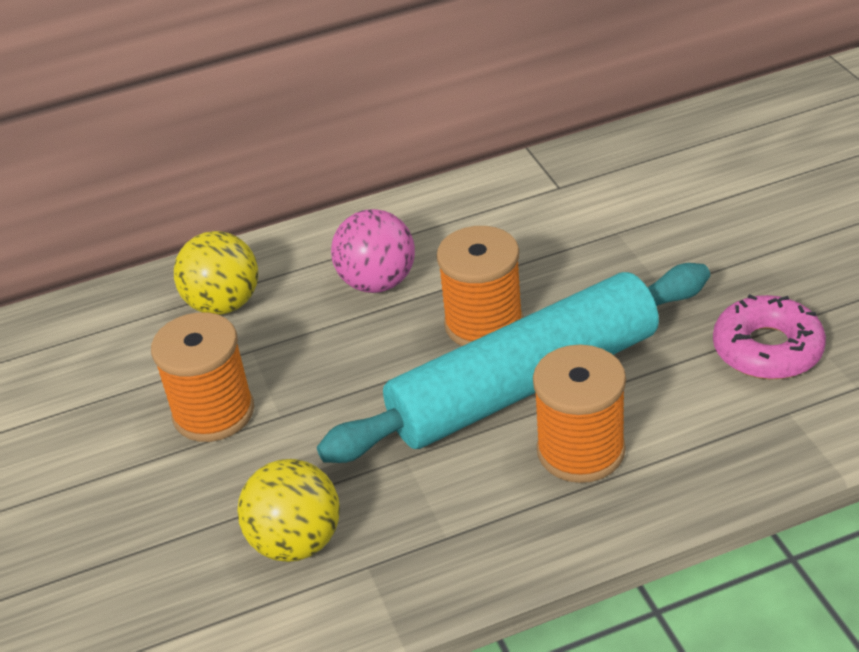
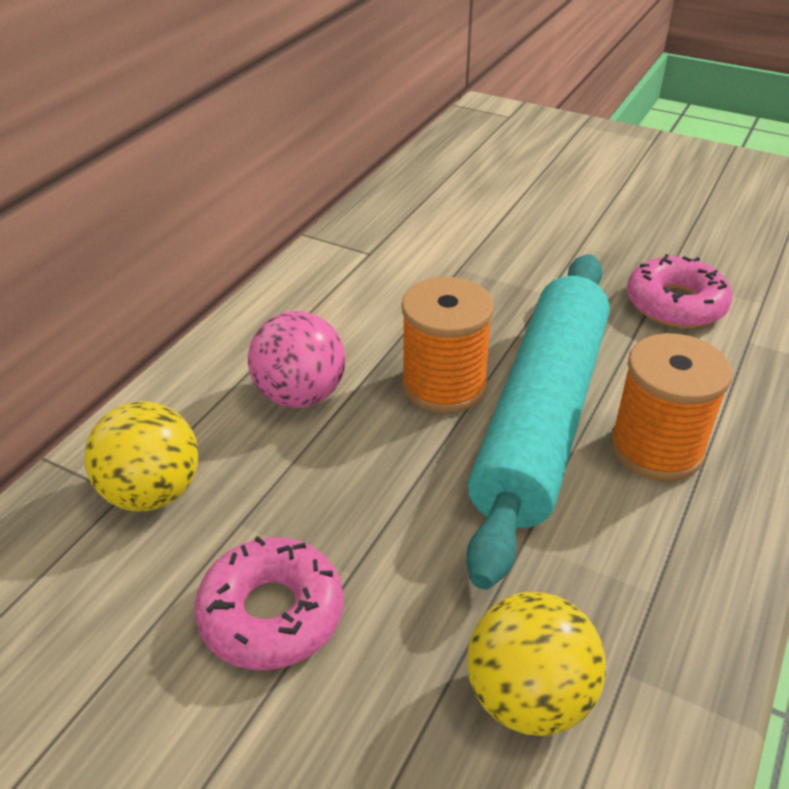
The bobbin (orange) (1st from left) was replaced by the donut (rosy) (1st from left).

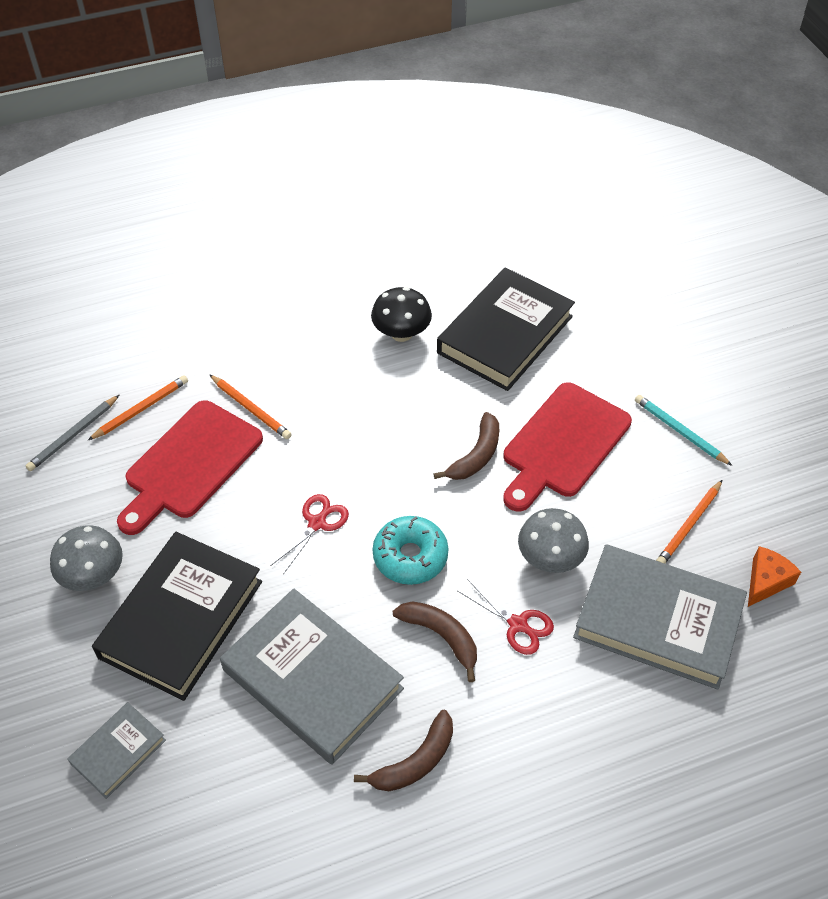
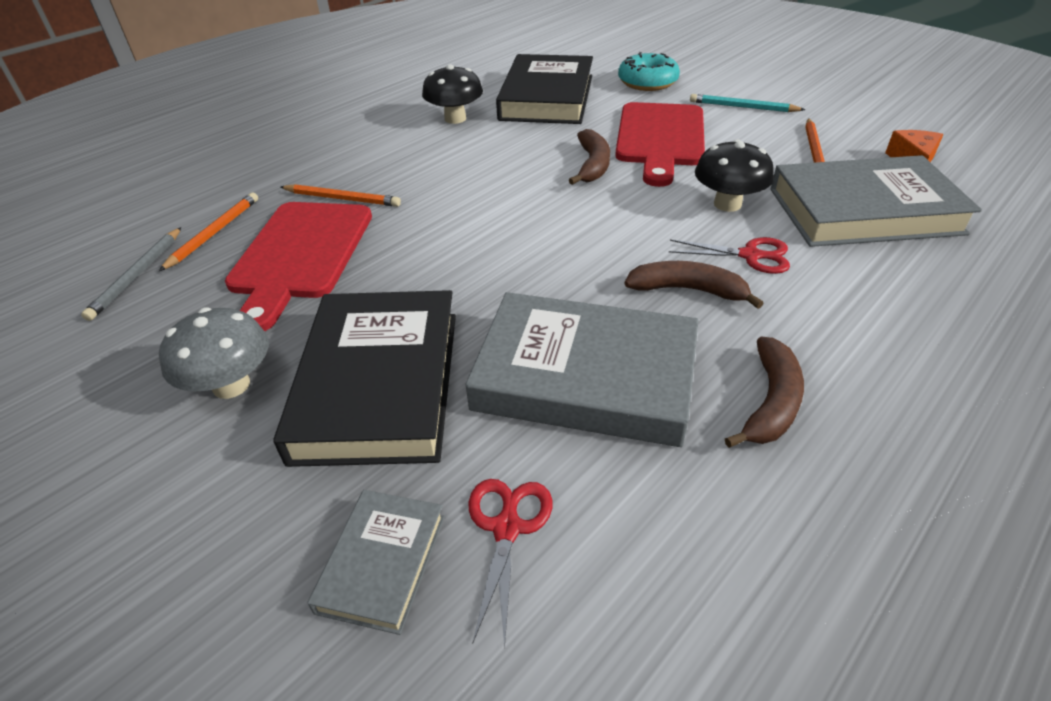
The scissors (red) (1st from left) moved.
The donut (teal) moved.
The fungus (gray) (2nd from left) became the fungus (black) (2nd from left).

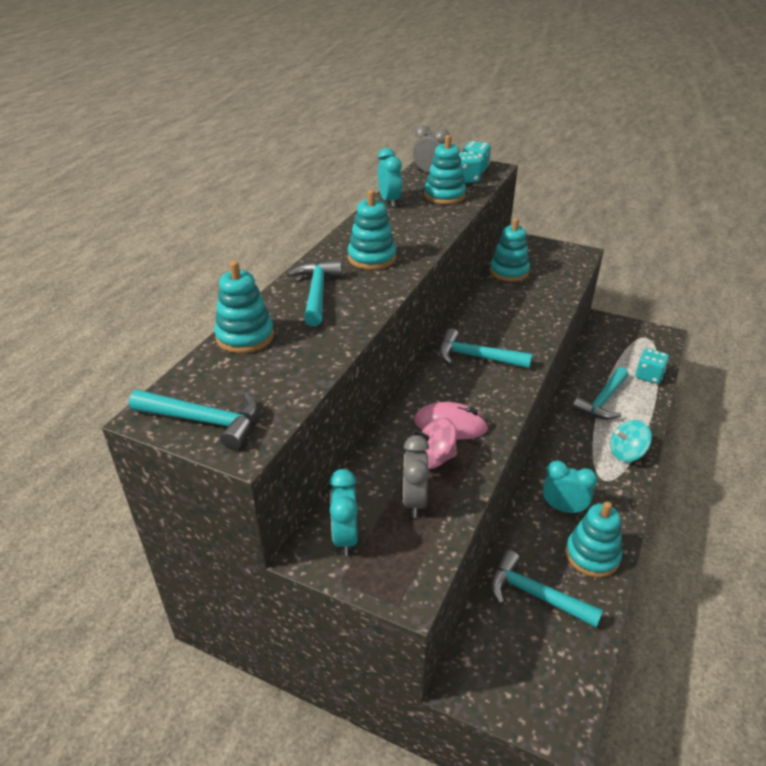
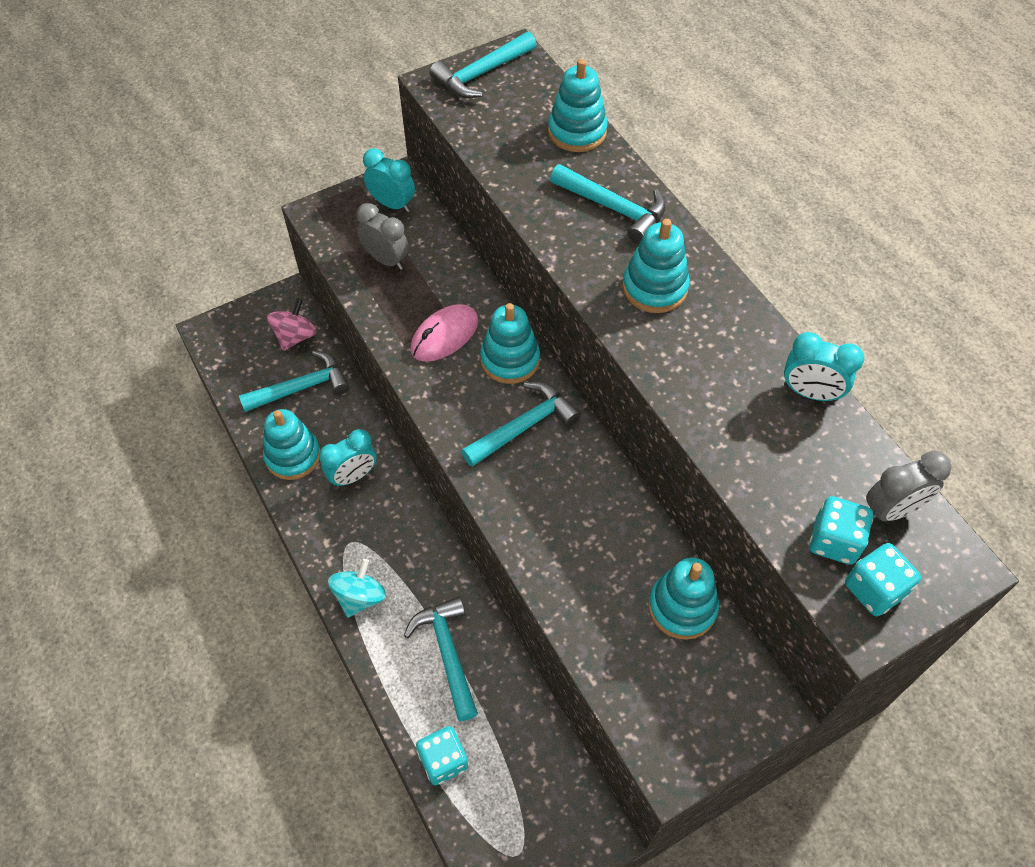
The whirligig (rosy) moved.
The stacking rings (teal) (3rd from left in the first image) moved.

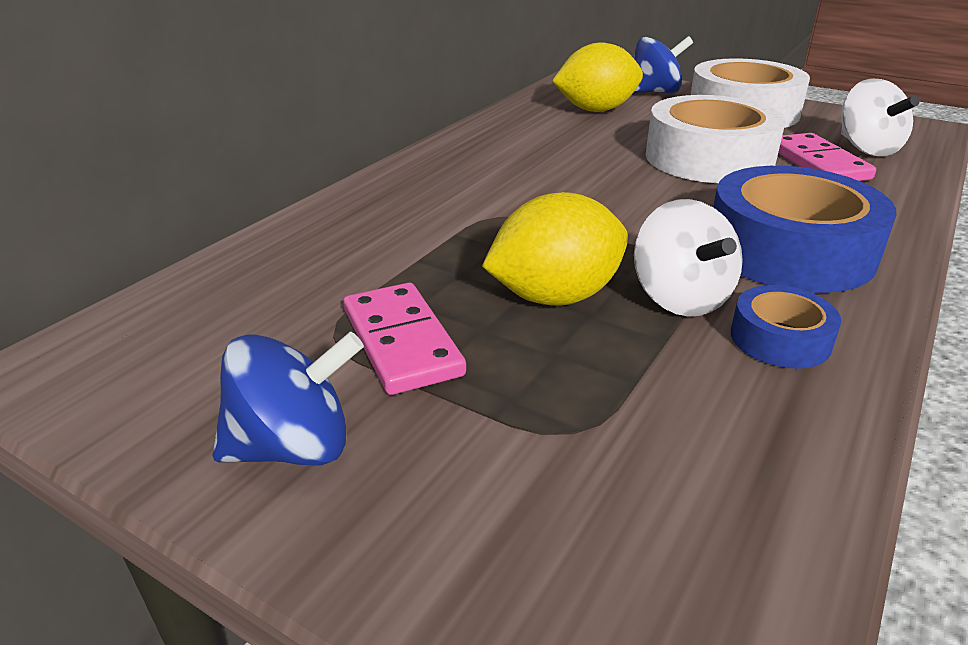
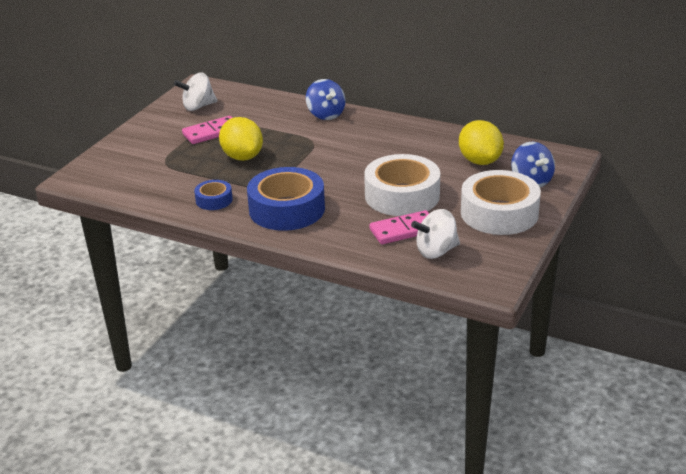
The whirligig (royal blue) (1st from left) moved.
The whirligig (white) (1st from left) moved.

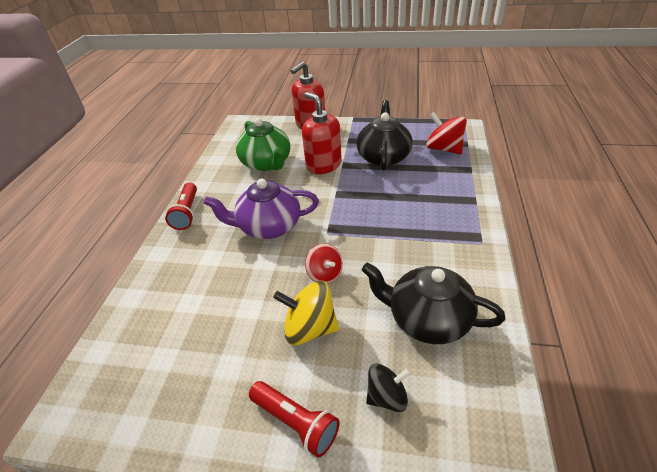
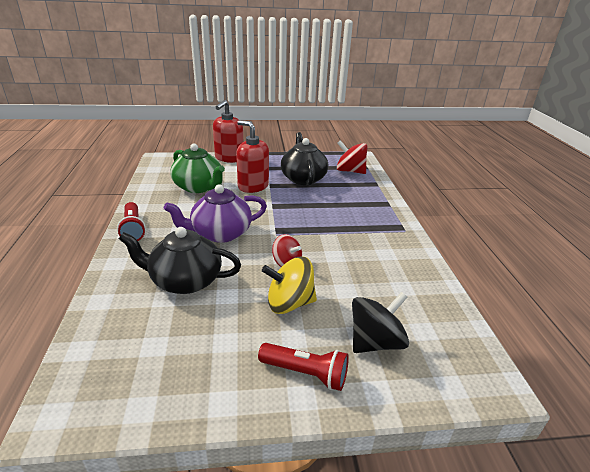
The tea pot (black) (2nd from left in the first image) moved.
The whirligig (black) changed to 1.52 times the size.

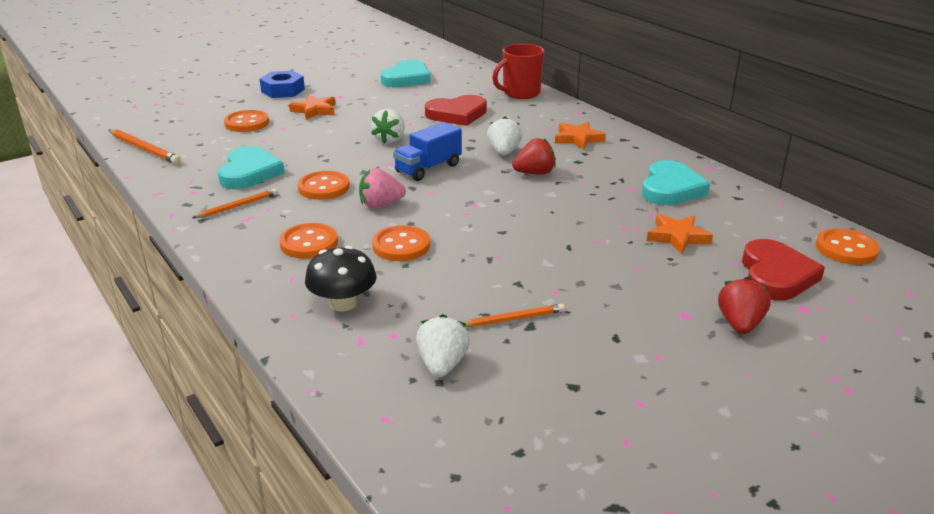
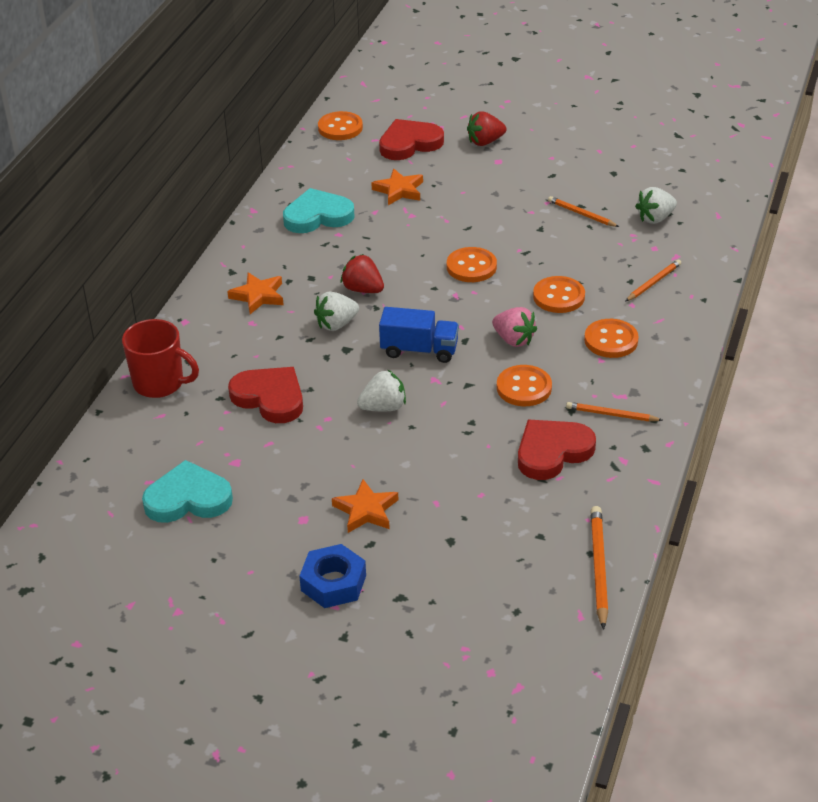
The love heart (teal) (1st from left) became the love heart (red) (3rd from left).
The button (orange) (1st from left in the first image) moved.
The fungus (black) was replaced by the lead pencil (orange) (4th from left).

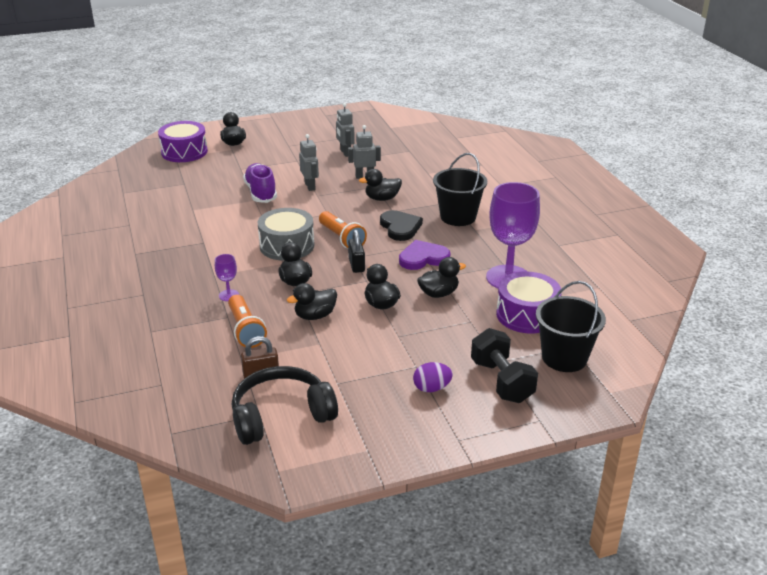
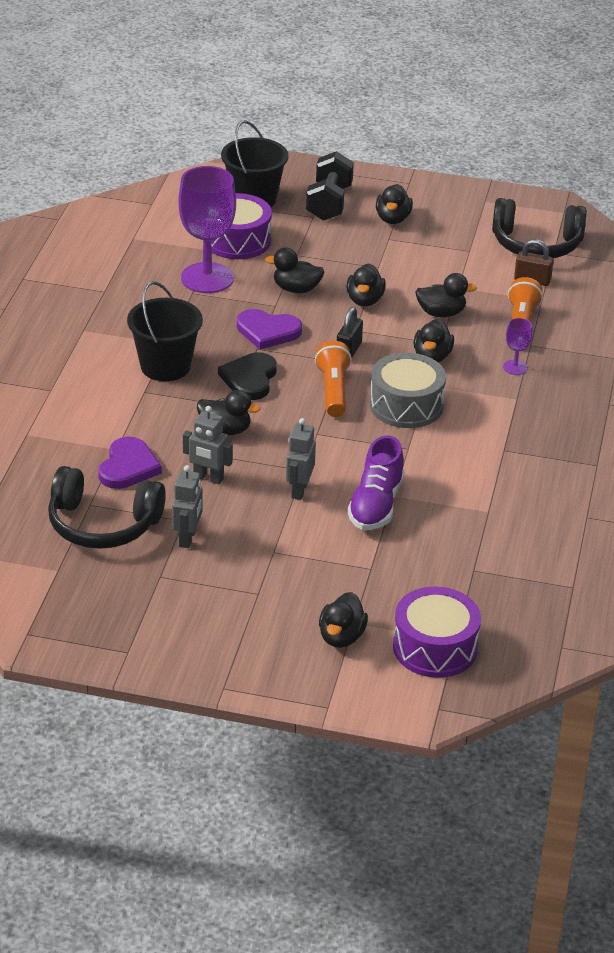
The toy egg (royal purple) was replaced by the toy duck (black) (5th from left).
The headset (black) (1st from left) appeared.
The love heart (royal purple) (1st from left) appeared.

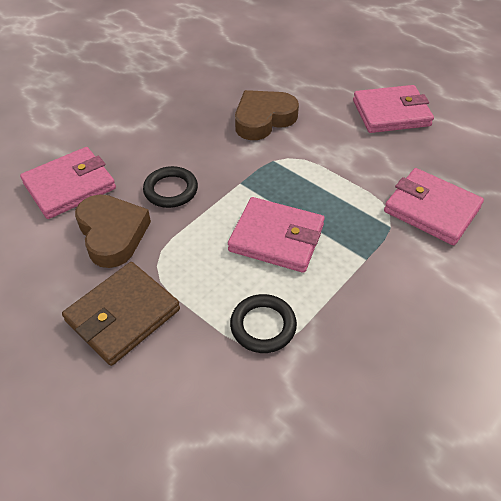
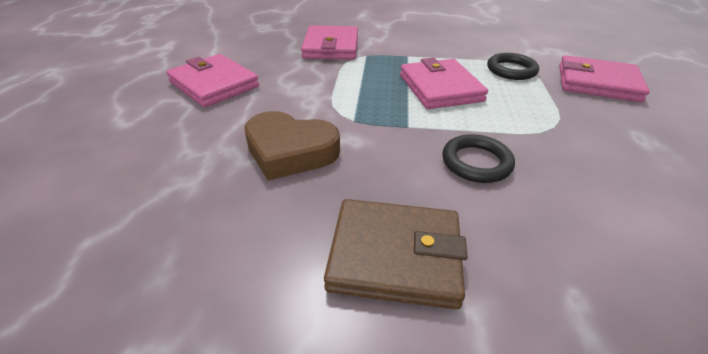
The card wallet (rosy) (1st from left in the first image) moved.
The card wallet (russet) moved.
The love heart (russet) (1st from left) disappeared.

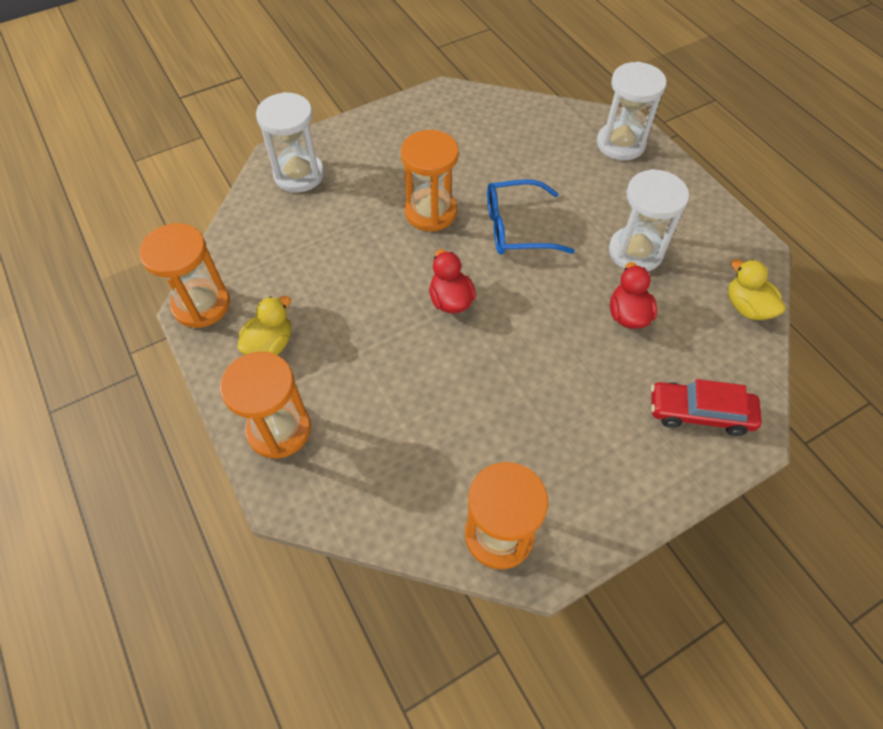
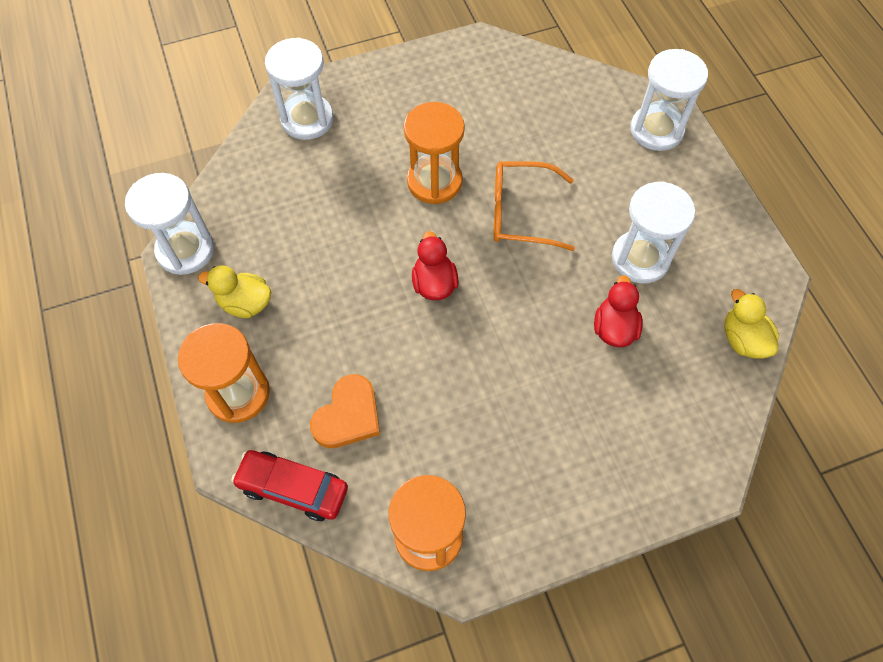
The sand timer (orange) (1st from left) became the sand timer (white) (1st from left).
The toy duck (yellow) (1st from left) turned 120 degrees counterclockwise.
The eyeglasses (royal blue) became the eyeglasses (orange).
The car (red) moved.
The love heart (orange) appeared.

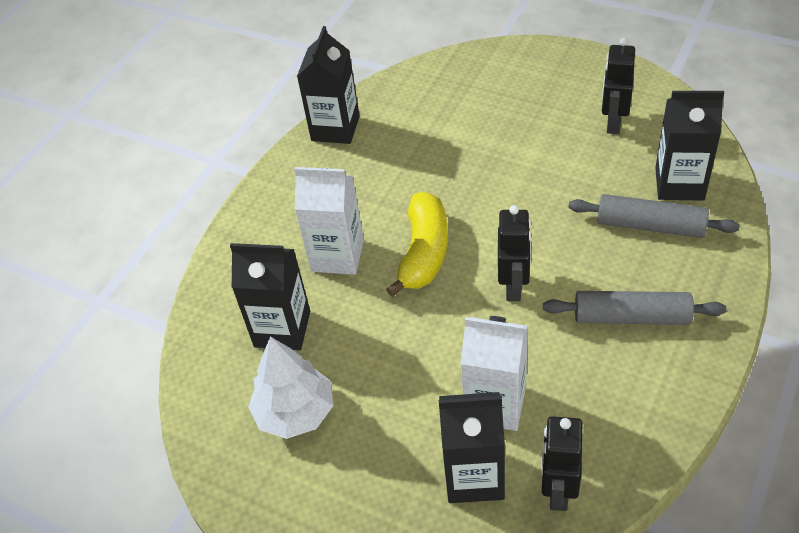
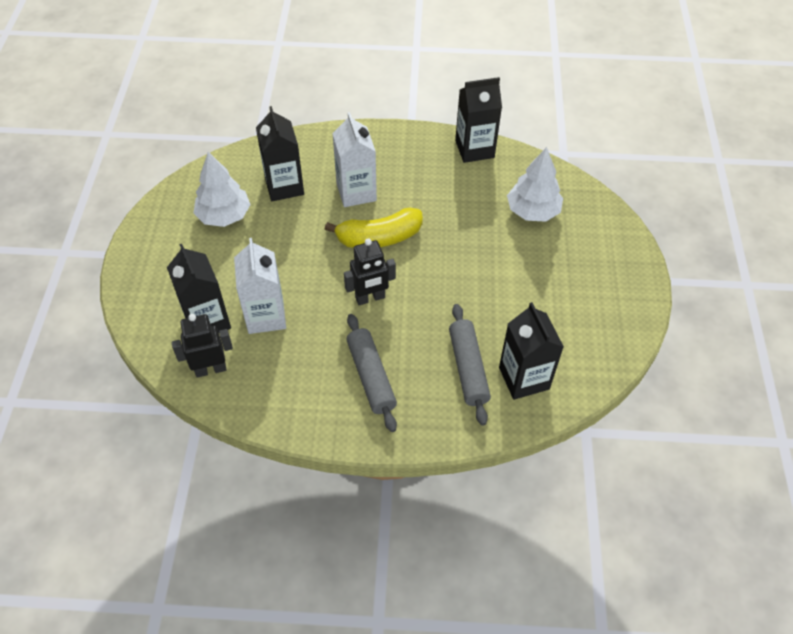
The robot figure (black) (3rd from left) disappeared.
The fir tree (white) (2nd from left) appeared.

